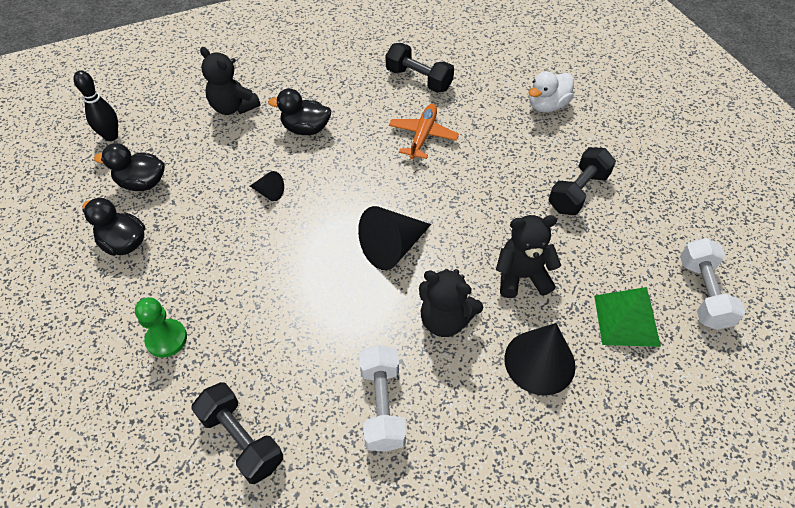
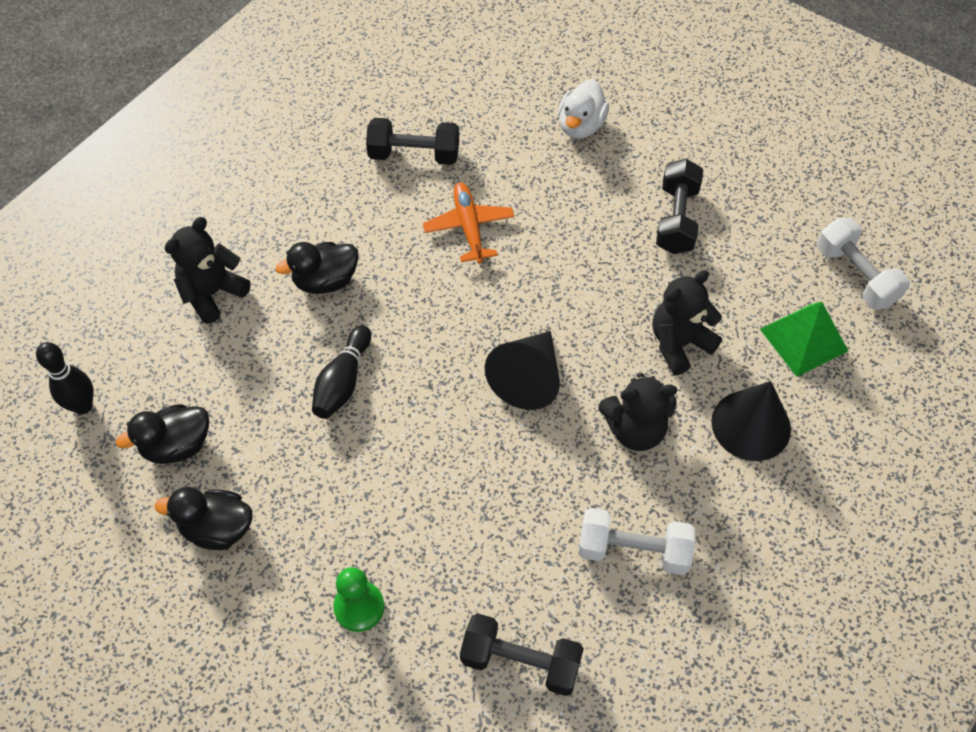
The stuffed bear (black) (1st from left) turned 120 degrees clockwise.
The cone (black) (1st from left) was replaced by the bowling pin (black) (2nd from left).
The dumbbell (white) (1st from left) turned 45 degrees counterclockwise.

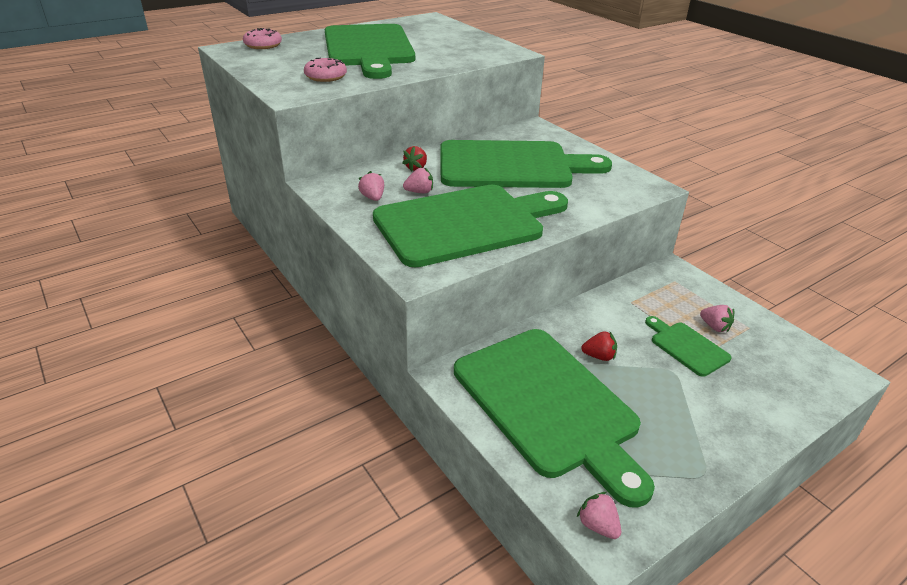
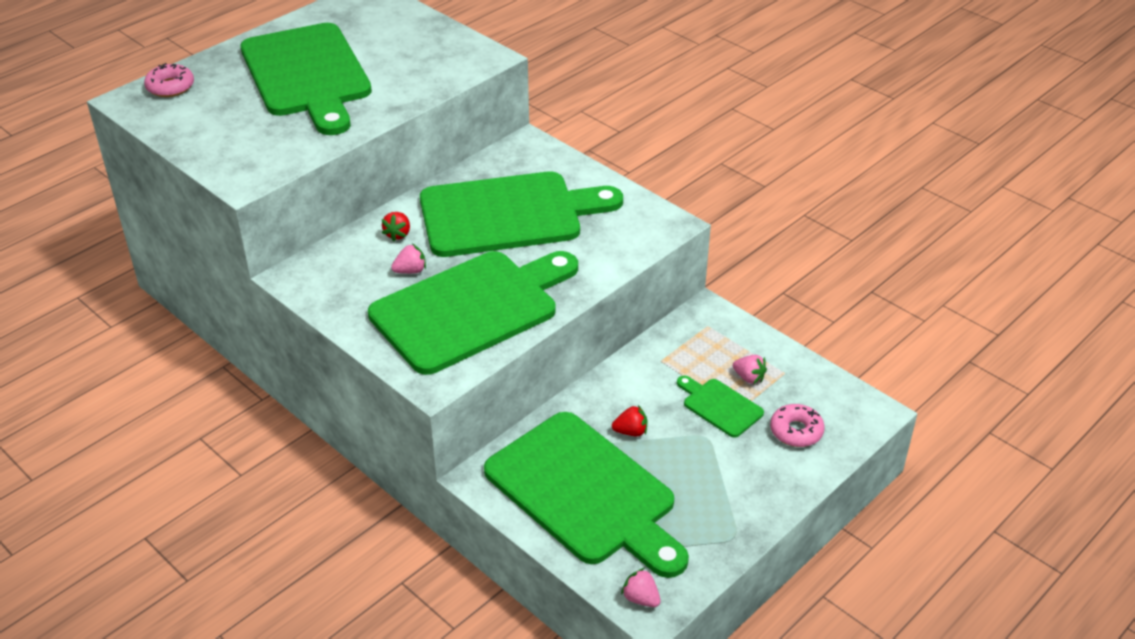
The donut (rosy) (2nd from left) moved.
The berry (rosy) (1st from left) disappeared.

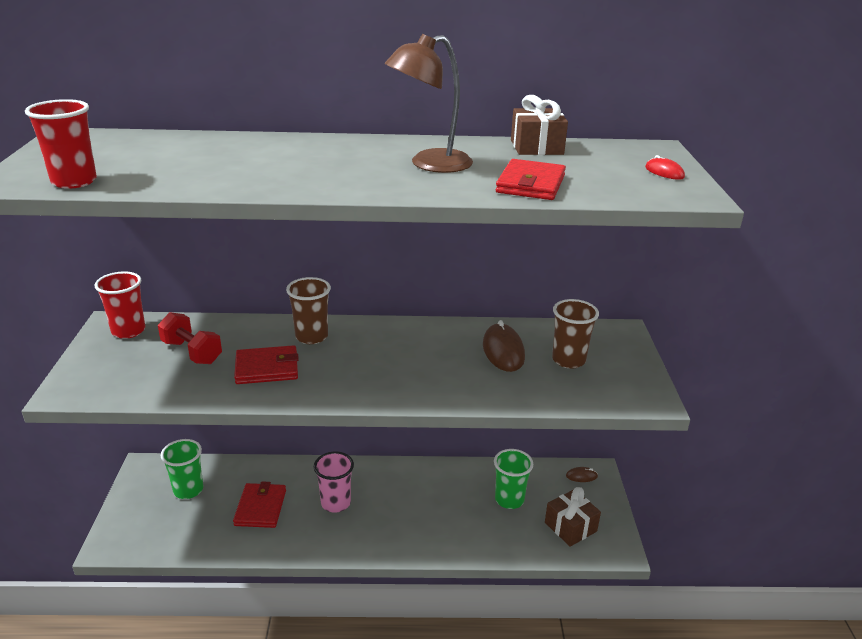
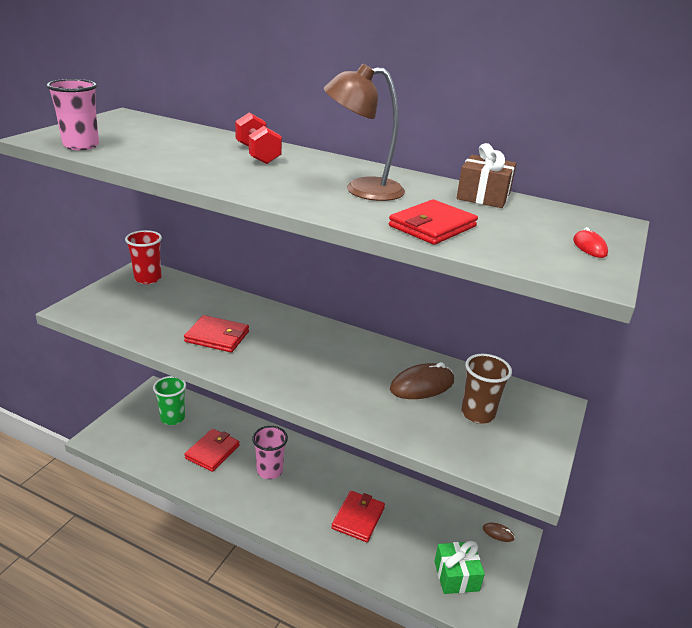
The cup (red) (1st from left) became the cup (rosy) (1st from left).
The dumbbell (red) moved.
The cup (russet) (1st from left) disappeared.
The computer mouse (russet) (1st from left) turned 45 degrees clockwise.
The cup (leaf-green) (2nd from left) disappeared.
The gift (russet) (2nd from left) became the gift (leaf-green).
The card wallet (red) (3rd from left) appeared.

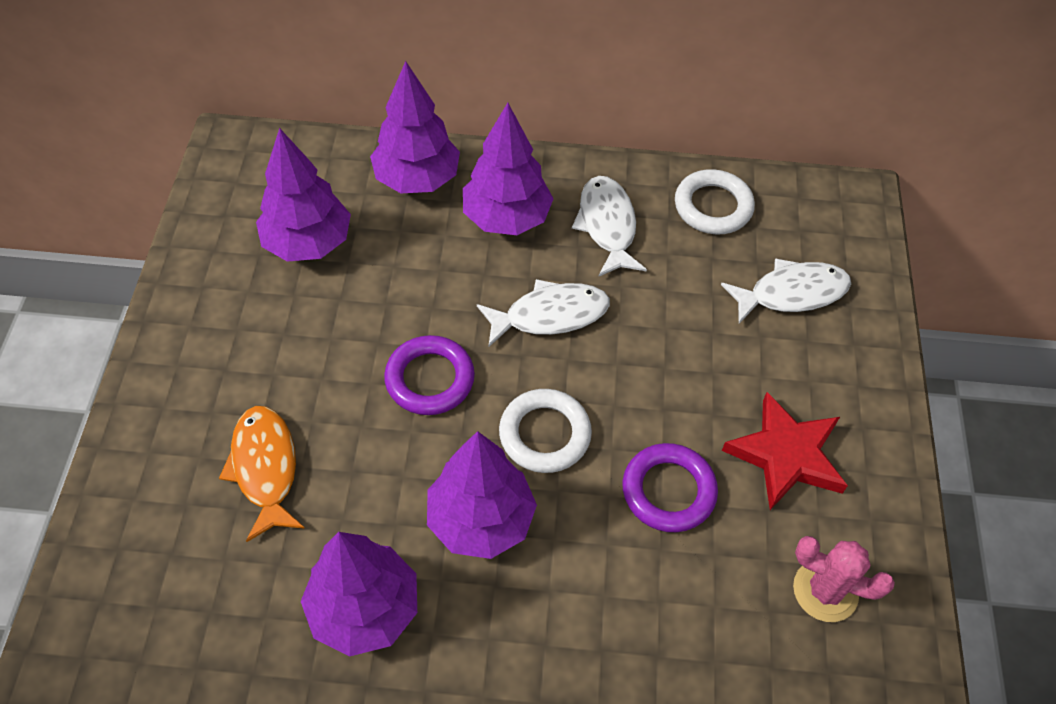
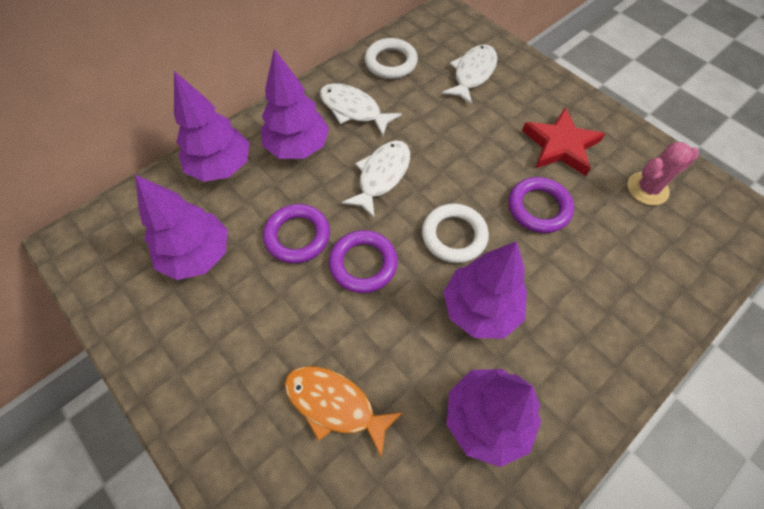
The ring (royal purple) (1st from left) appeared.

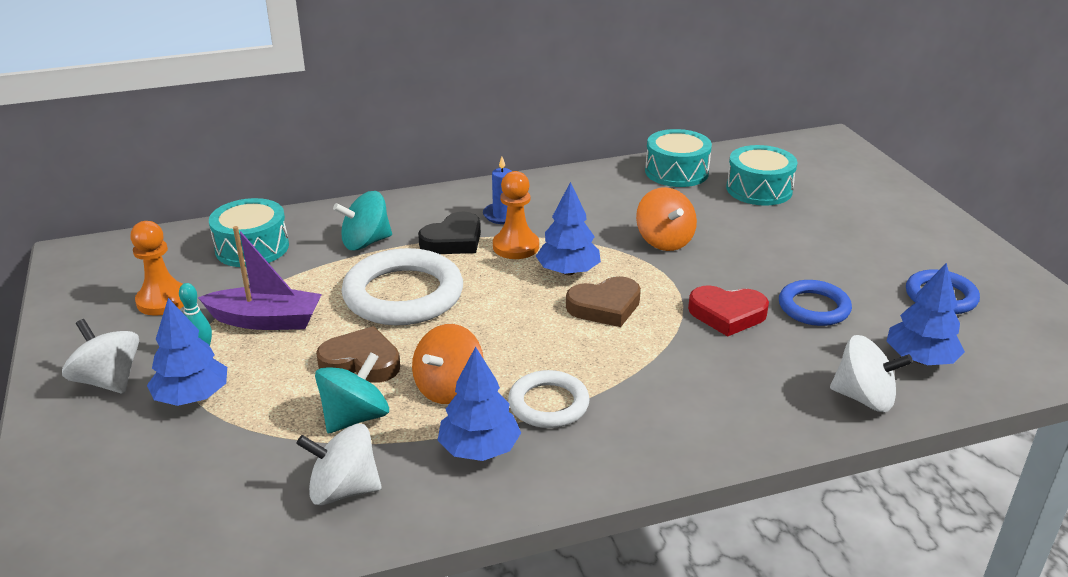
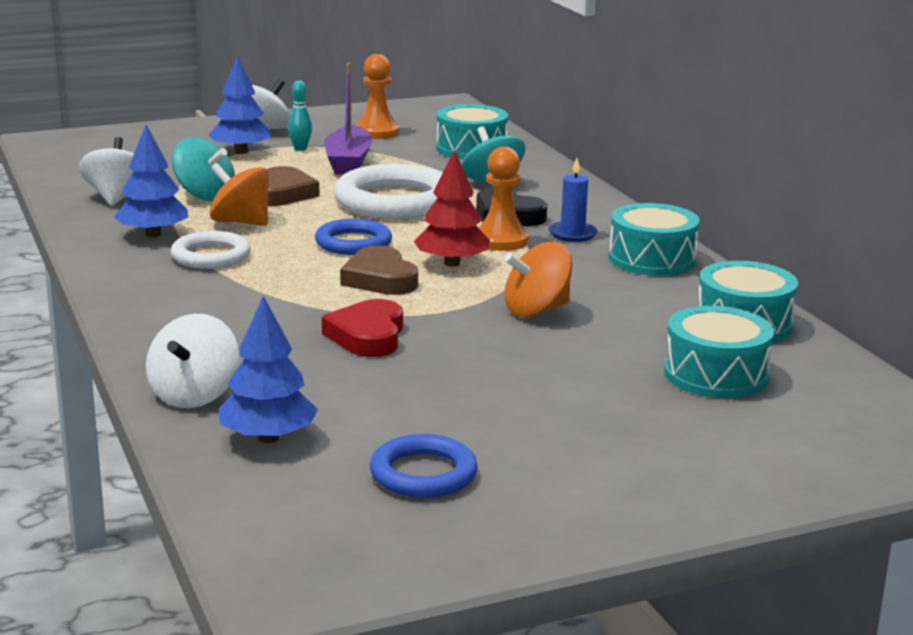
The fir tree (royal blue) (3rd from left) became the fir tree (red).
The ring (royal blue) (1st from left) moved.
The toy drum (teal) (2nd from left) appeared.

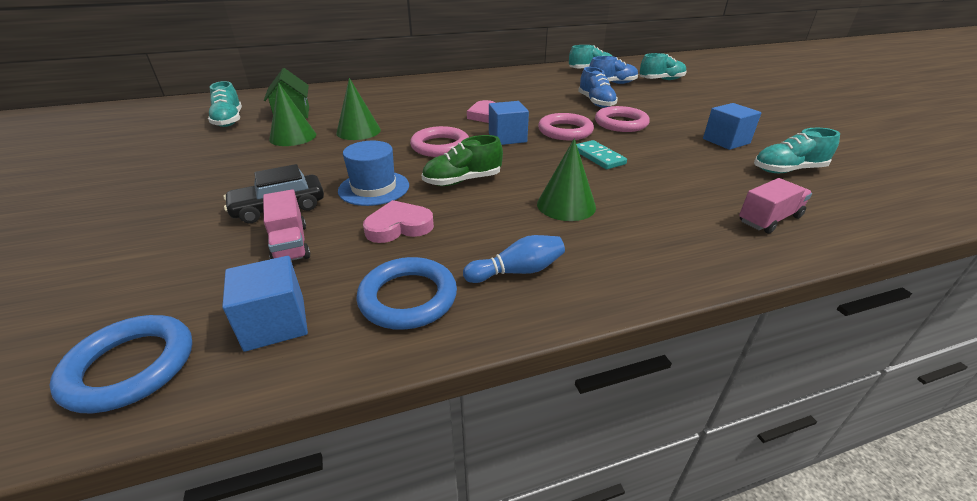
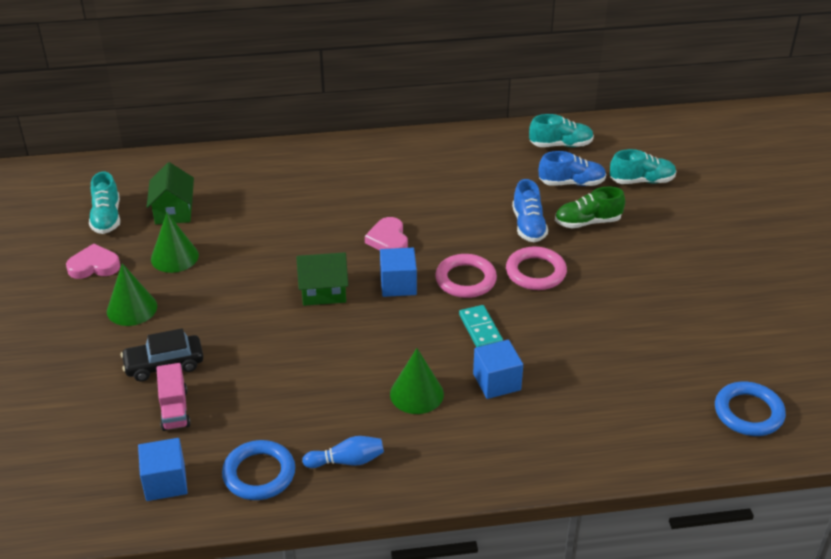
The ring (royal blue) (1st from left in the first image) moved.
The cone (leaf-green) (2nd from left in the first image) moved.
The tall hat (royal blue) disappeared.
The love heart (rosy) (1st from left) moved.
The ring (rosy) (1st from left) was replaced by the toy house (leaf-green) (2nd from left).
The sneaker (leaf-green) moved.
The cube (royal blue) (3rd from left) moved.
The toy truck (rosy) (2nd from left) disappeared.
The sneaker (teal) (4th from left) disappeared.

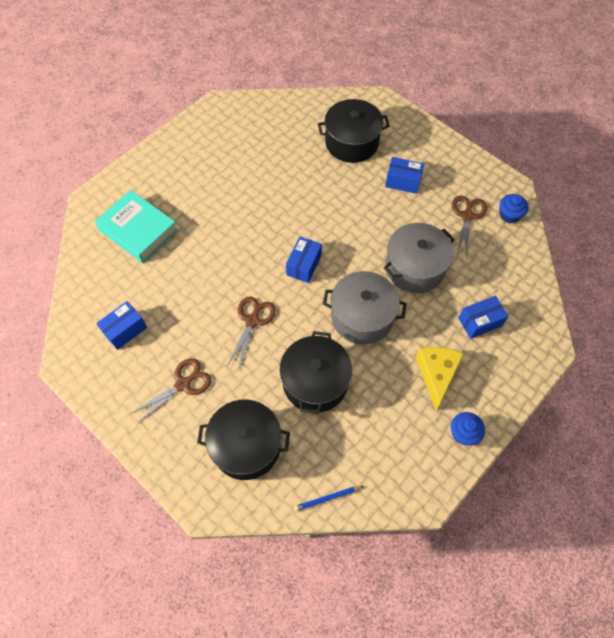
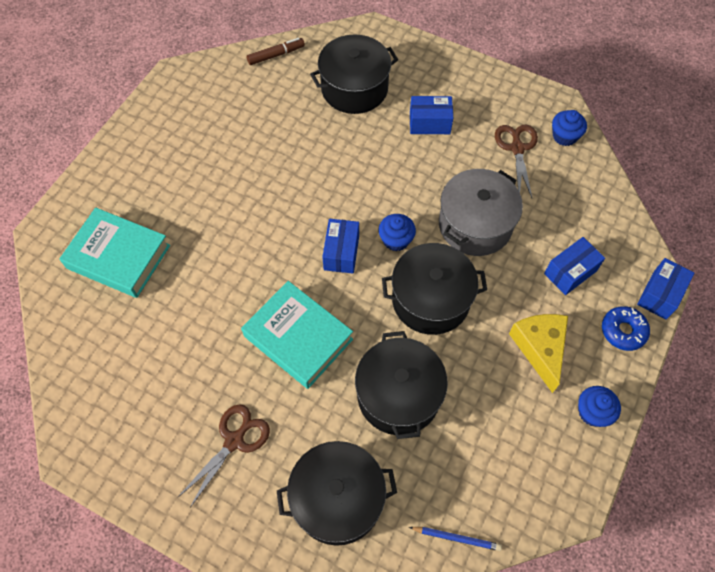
The package (royal blue) (1st from left in the first image) moved.
The scissors (russet) (2nd from left) was replaced by the hardcover (teal) (2nd from left).
The lead pencil (royal blue) turned 135 degrees counterclockwise.
The cooking pot (gray) (1st from left) became the cooking pot (black) (4th from left).
The marker pen (russet) appeared.
The cupcake (royal blue) (1st from left) appeared.
The donut (royal blue) appeared.

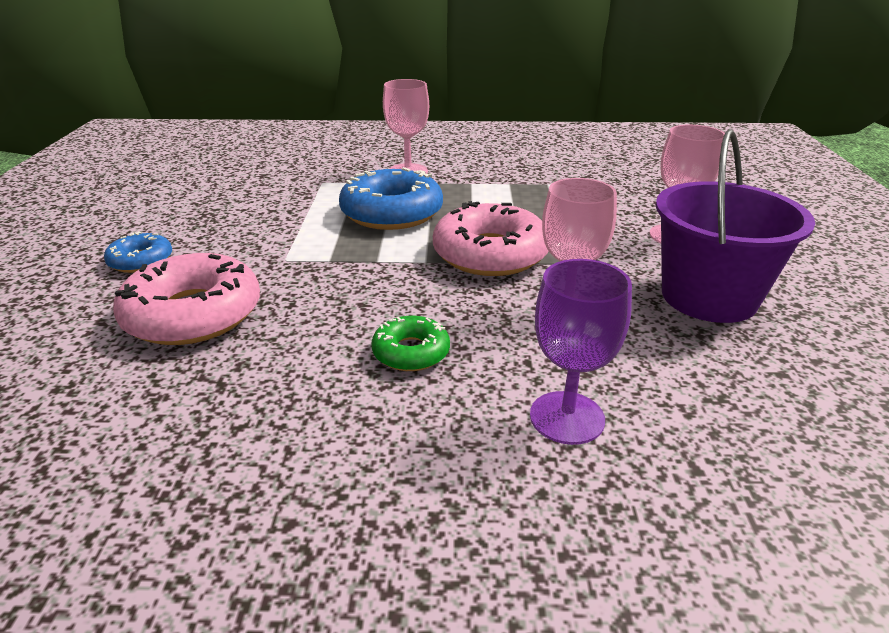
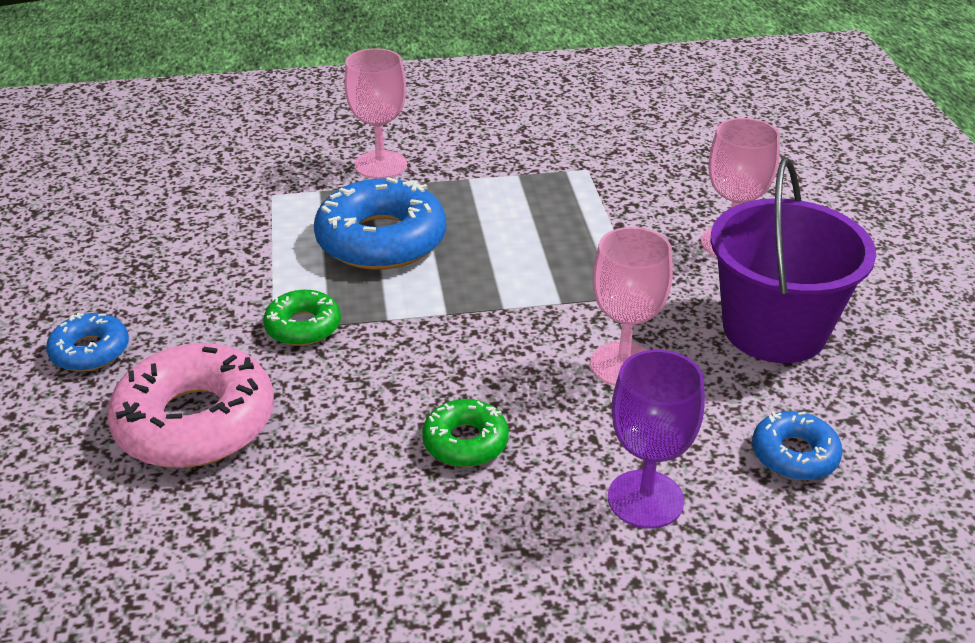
The donut (rosy) (2nd from left) disappeared.
The donut (leaf-green) (1st from left) appeared.
The donut (royal blue) (3rd from left) appeared.

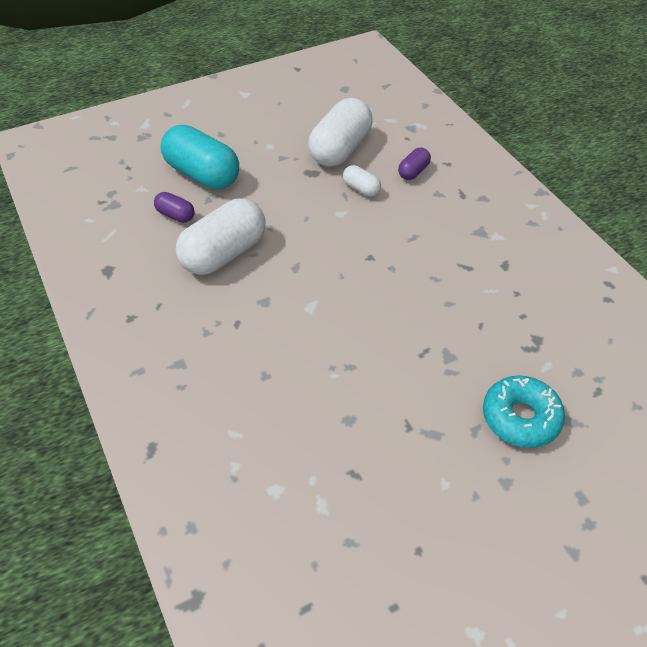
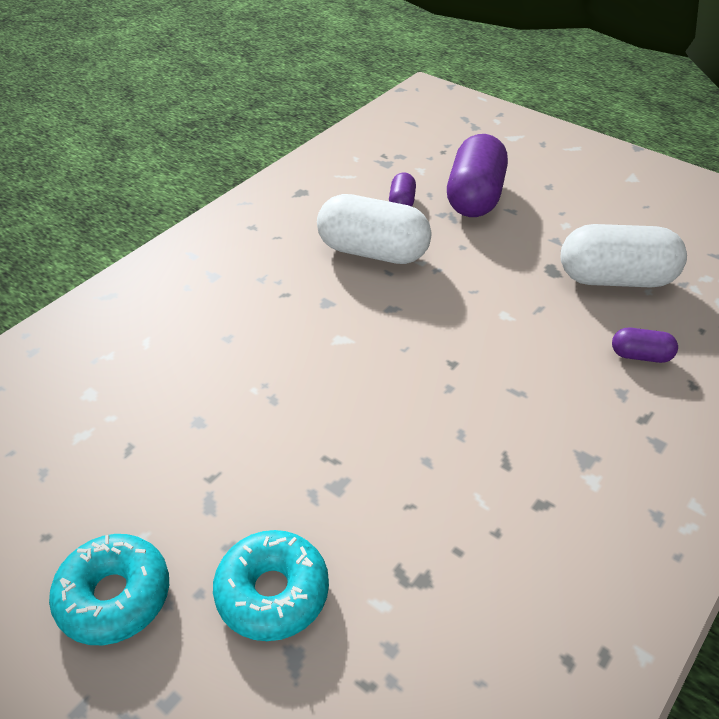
The capsule (teal) became the capsule (royal purple) (2nd from left).
The capsule (white) (3rd from left) disappeared.
The donut (teal) (1st from left) appeared.

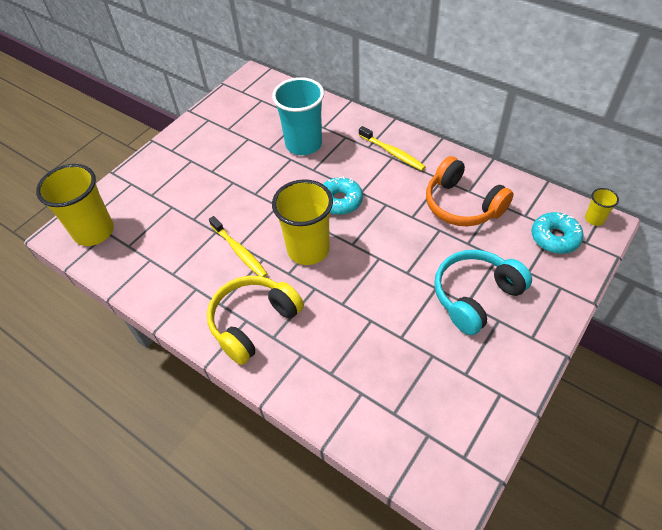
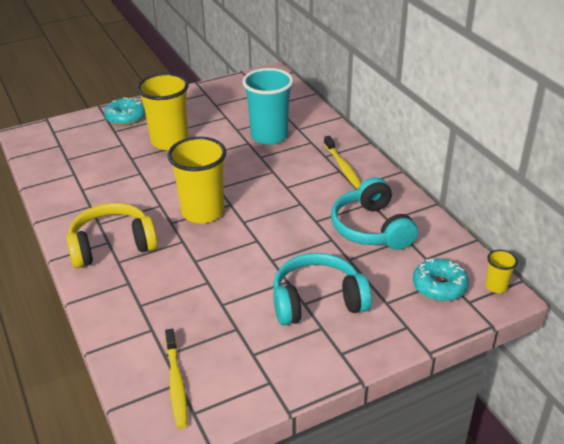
The cup (yellow) (1st from left) moved.
The dental brush (yellow) (1st from left) moved.
The donut (teal) (1st from left) moved.
The headset (orange) became the headset (teal) (2nd from left).

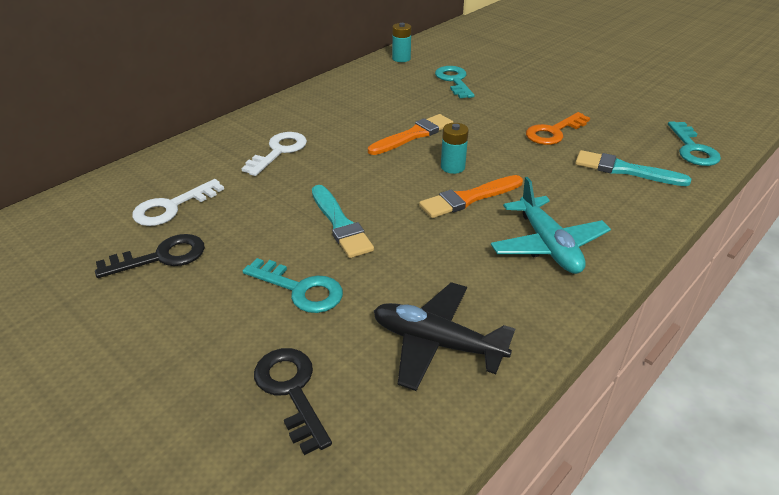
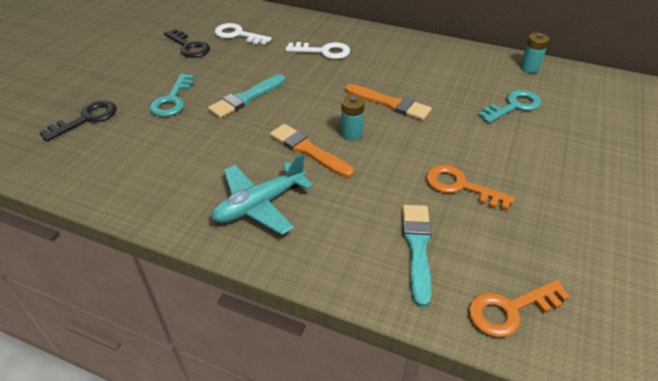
The toy plane (black) disappeared.
The latchkey (teal) (3rd from left) became the latchkey (orange) (2nd from left).

